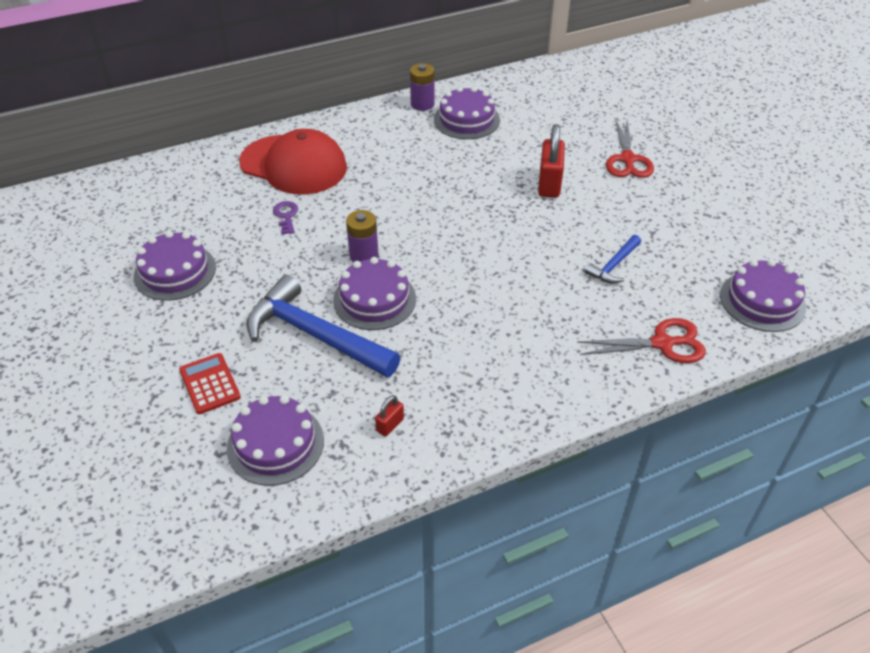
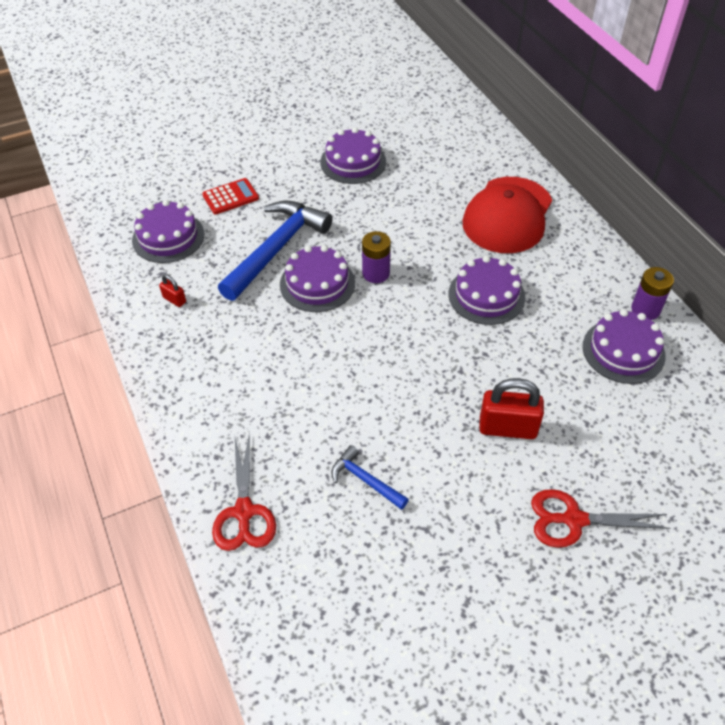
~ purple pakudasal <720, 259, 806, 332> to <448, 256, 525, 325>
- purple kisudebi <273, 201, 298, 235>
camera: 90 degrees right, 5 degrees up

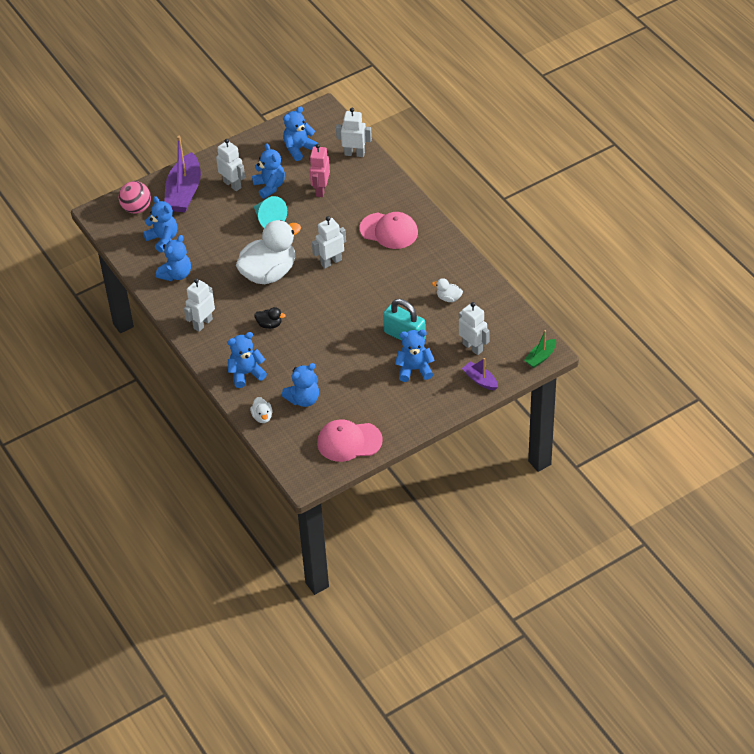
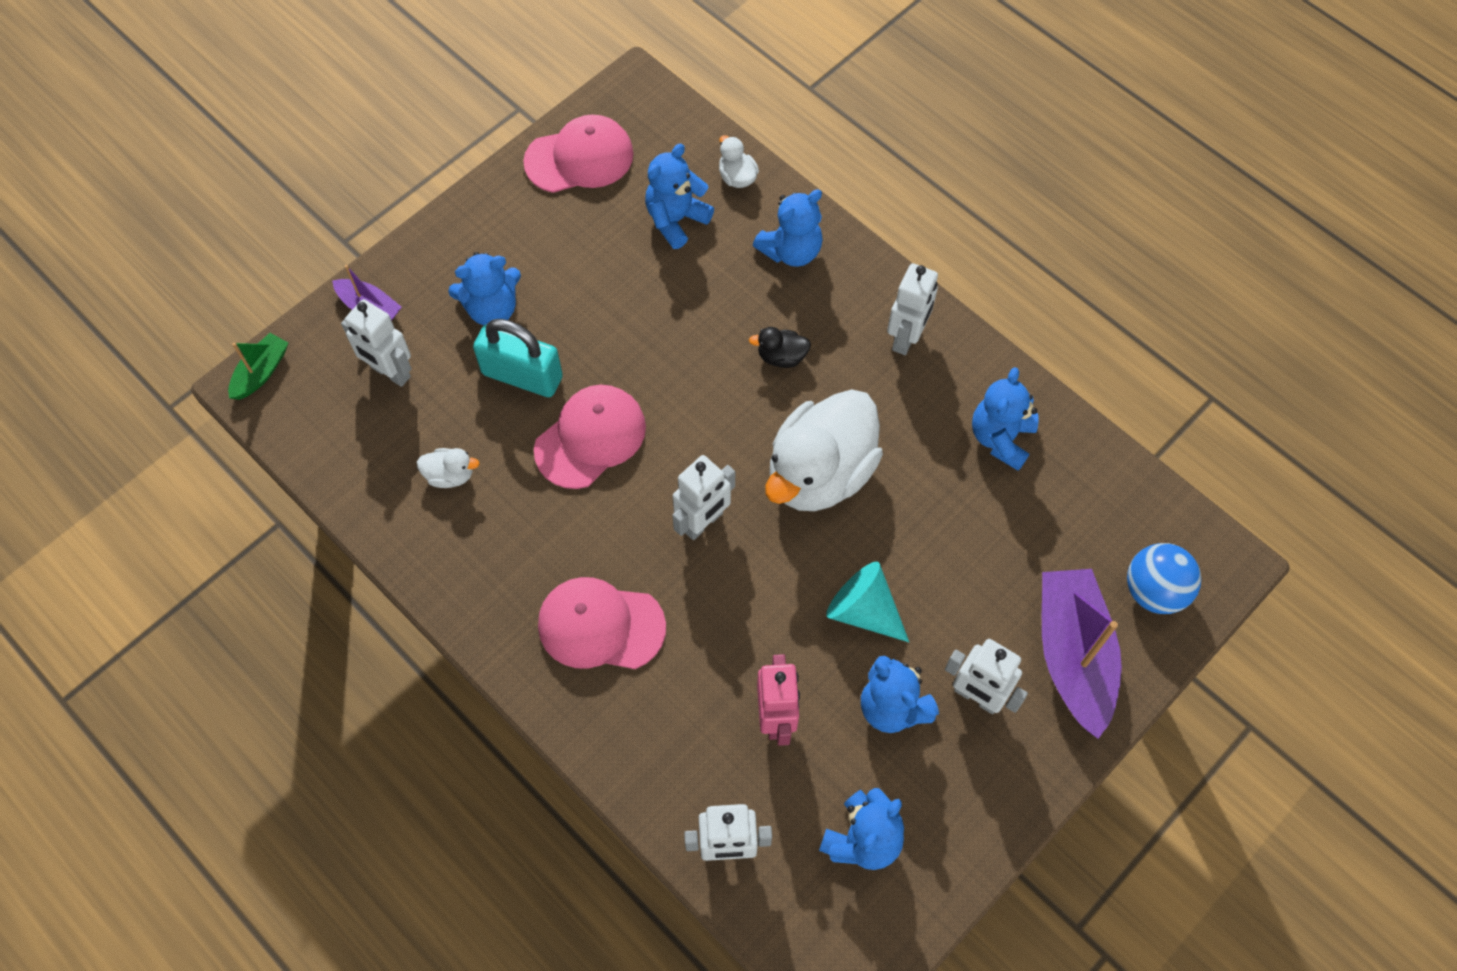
+ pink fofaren <534, 385, 646, 489>
~ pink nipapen <119, 181, 151, 214> to blue nipapen <1127, 543, 1201, 614>
- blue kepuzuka <143, 196, 178, 253>
camera: 165 degrees right, 15 degrees up

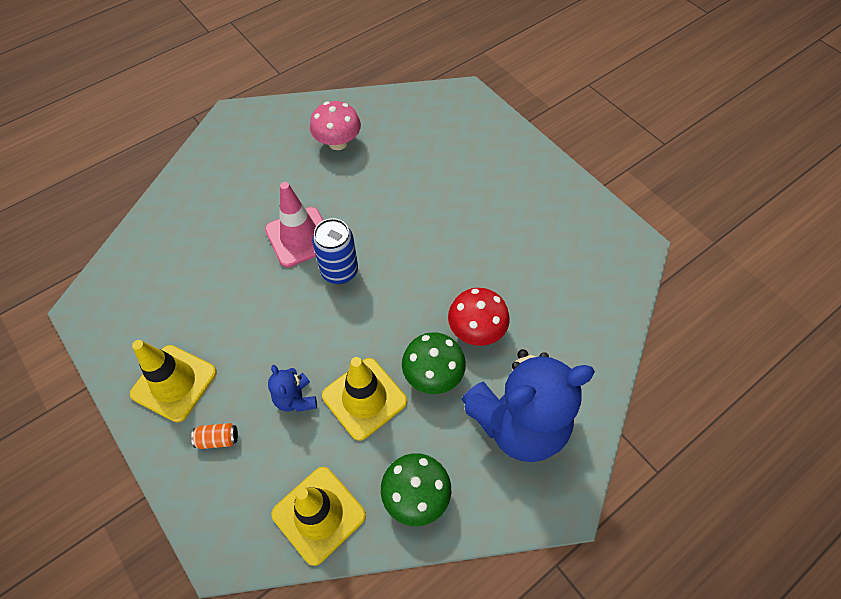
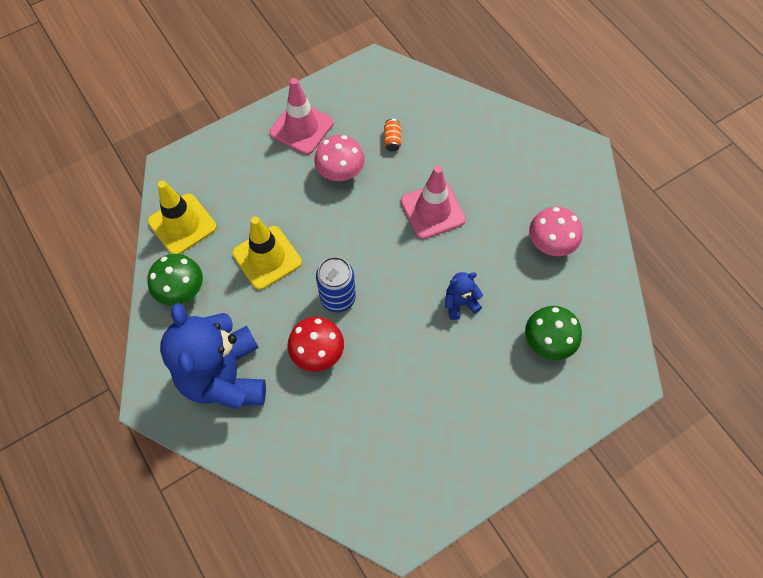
~ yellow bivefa <130, 340, 217, 422> to pink bivefa <269, 78, 334, 155>
+ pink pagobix <314, 135, 365, 181>
~ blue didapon <312, 218, 358, 284> to <316, 257, 356, 312>
~ orange didapon <191, 423, 238, 449> to <384, 119, 401, 151>
~ blue kepuzuka <268, 365, 317, 412> to <445, 272, 483, 320>
~ green pagobix <402, 332, 466, 394> to <525, 306, 582, 360>
camera: 95 degrees right, 5 degrees up

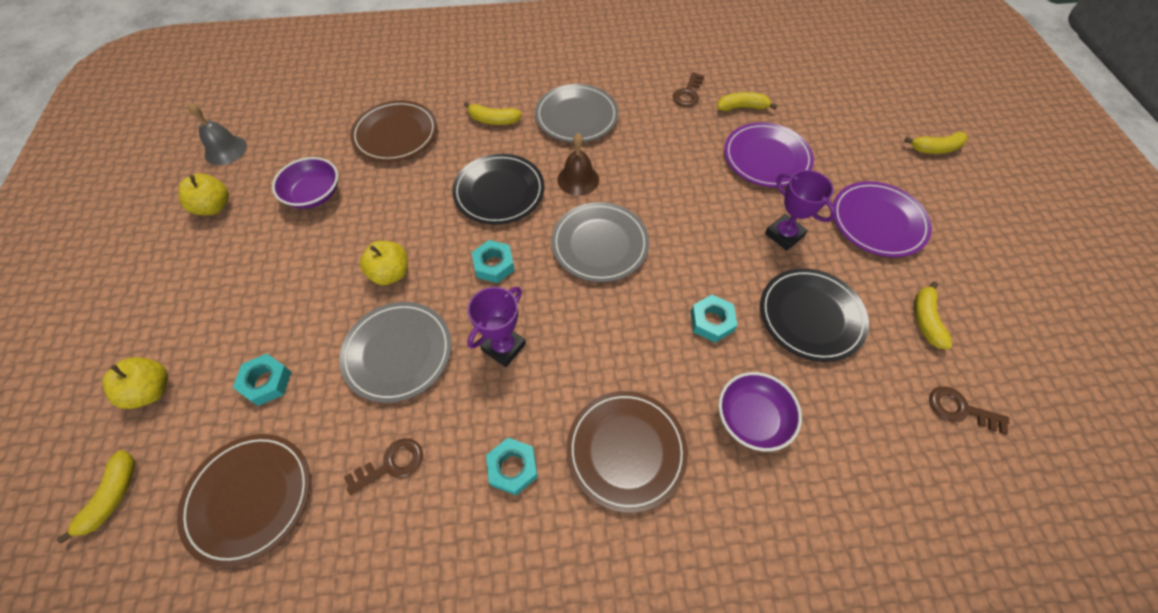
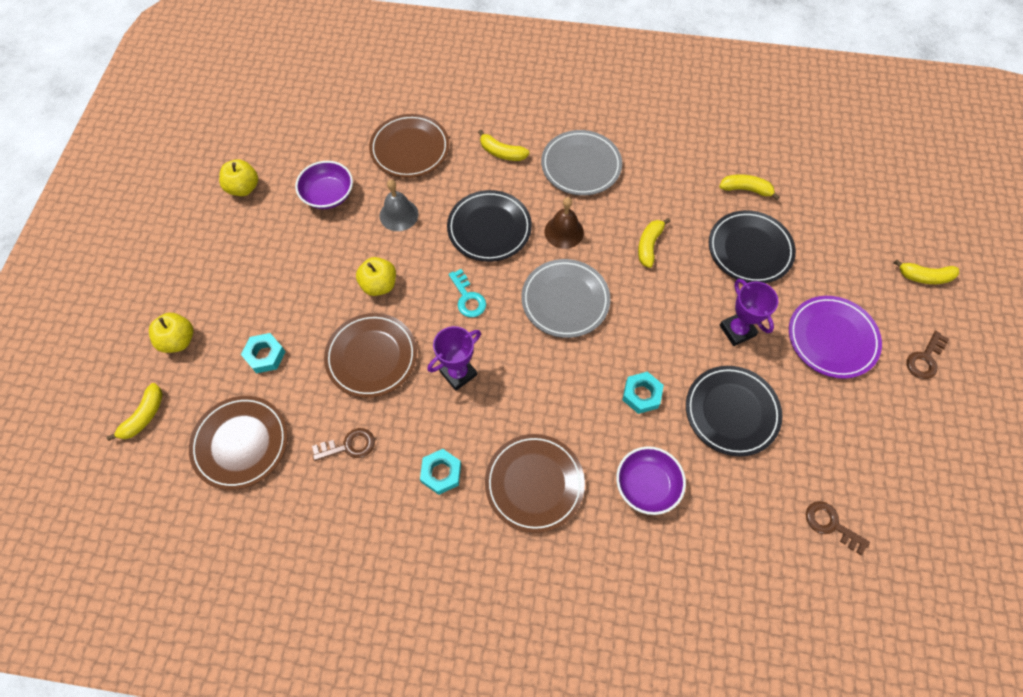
~ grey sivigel <339, 302, 451, 403> to brown sivigel <324, 313, 417, 398>
~ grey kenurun <188, 102, 247, 165> to <380, 180, 418, 231>
~ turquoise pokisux <472, 240, 515, 283> to turquoise kisudebi <449, 269, 486, 317>
~ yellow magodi <914, 282, 952, 350> to <638, 218, 670, 268>
~ purple sivigel <724, 122, 814, 188> to black sivigel <709, 210, 796, 284>
~ brown kisudebi <673, 72, 704, 107> to <906, 331, 949, 379>
camera: 15 degrees right, 5 degrees up

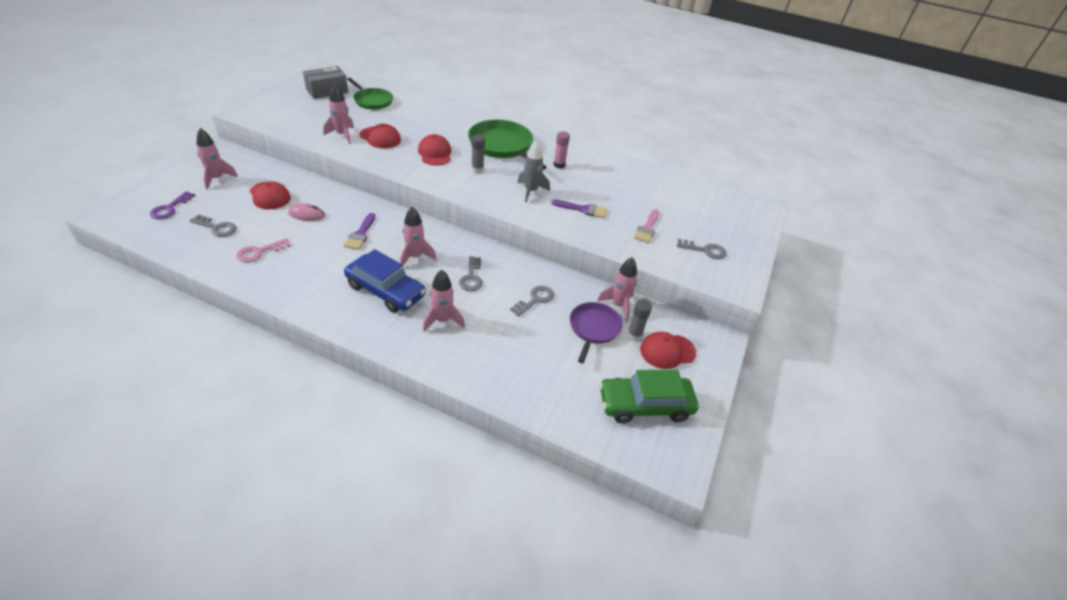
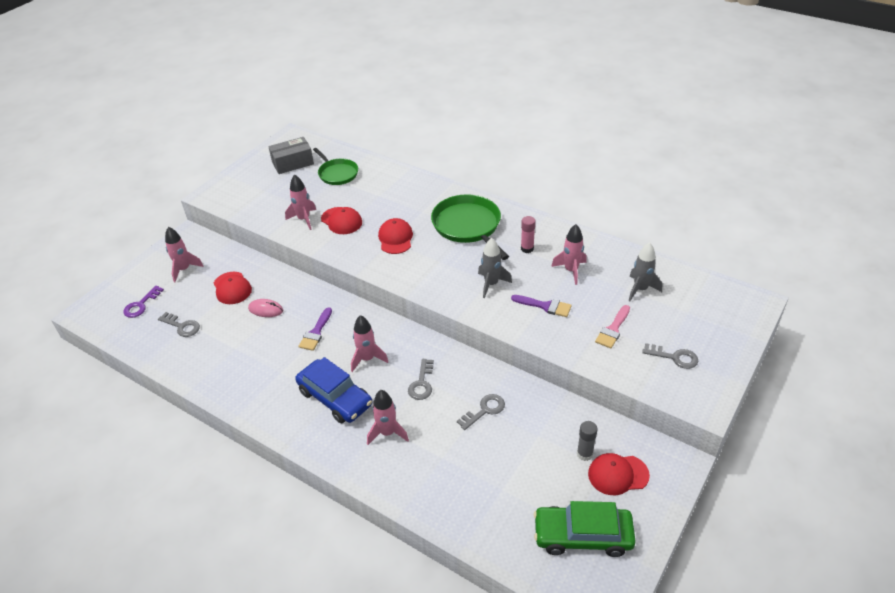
~ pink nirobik <597, 257, 637, 322> to <551, 224, 586, 285>
+ grey nirobik <629, 242, 662, 301>
- pink kisudebi <237, 238, 291, 262>
- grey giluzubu <471, 135, 485, 173>
- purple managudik <570, 302, 623, 363>
camera: 15 degrees right, 0 degrees up

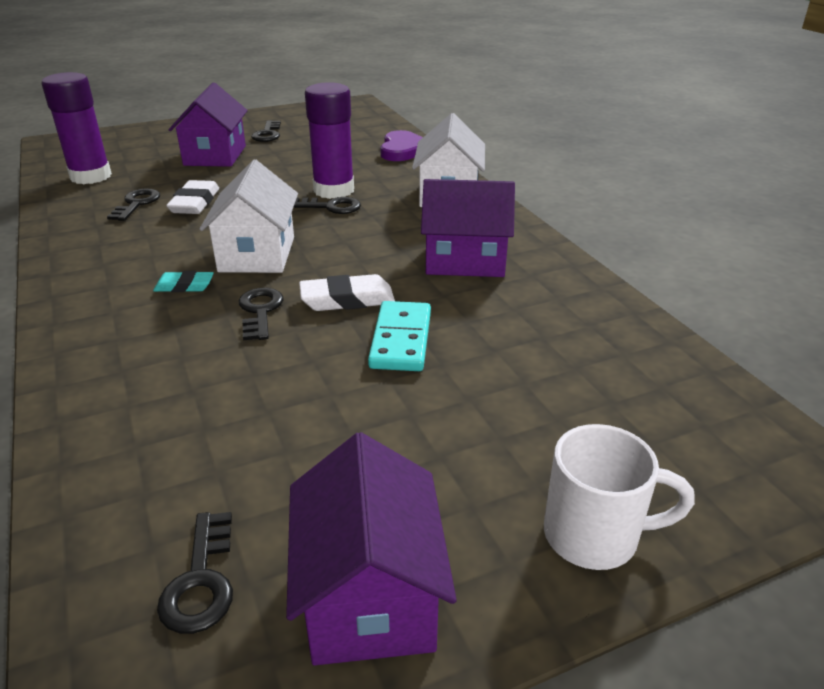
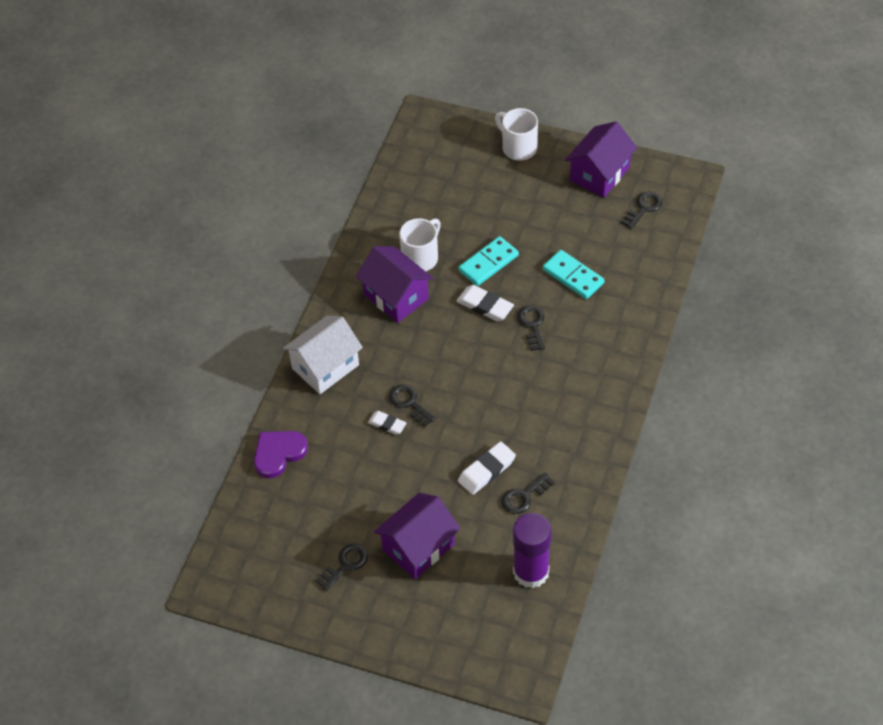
~ purple giluzubu <305, 82, 354, 199> to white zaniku <368, 411, 407, 435>
+ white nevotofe <399, 218, 441, 271>
~ black kisudebi <239, 288, 284, 341> = <517, 305, 545, 351> 135 degrees clockwise
+ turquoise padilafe <543, 250, 605, 299>
- turquoise zaniku <153, 271, 214, 292>
- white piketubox <200, 160, 298, 273>
camera: 135 degrees left, 20 degrees up

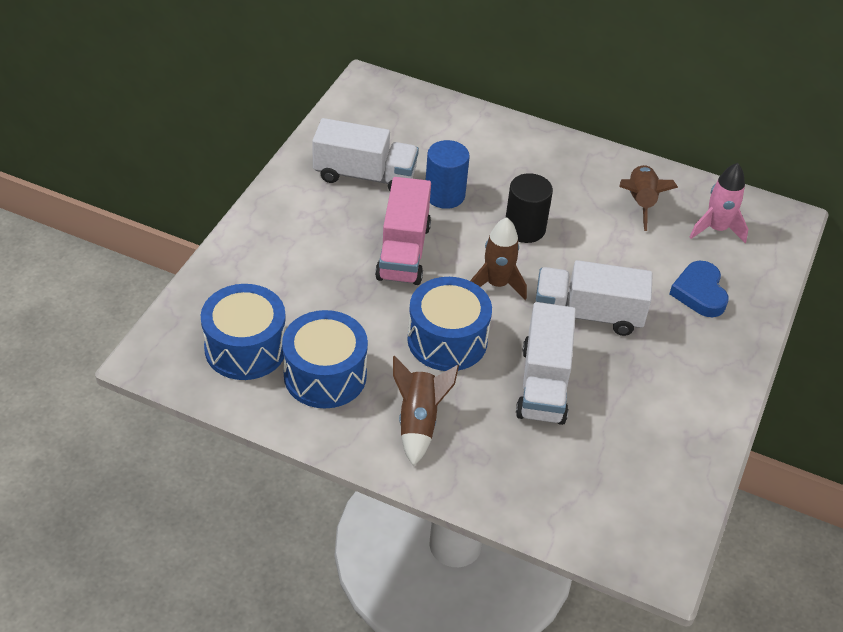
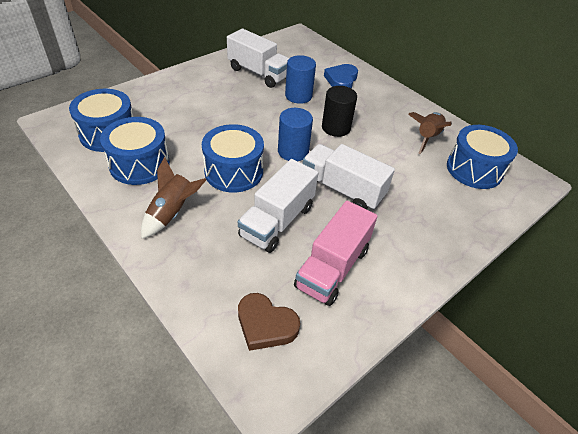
+ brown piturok <238, 293, 300, 351>
~ brown nirobik <470, 217, 527, 300> to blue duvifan <278, 108, 313, 161>
~ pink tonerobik <375, 177, 431, 285> to <294, 200, 377, 306>
~ blue piturok <669, 261, 729, 317> to <324, 64, 358, 89>
~ pink nirobik <690, 163, 748, 243> to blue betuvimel <447, 125, 518, 189>
camera: 25 degrees right, 0 degrees up

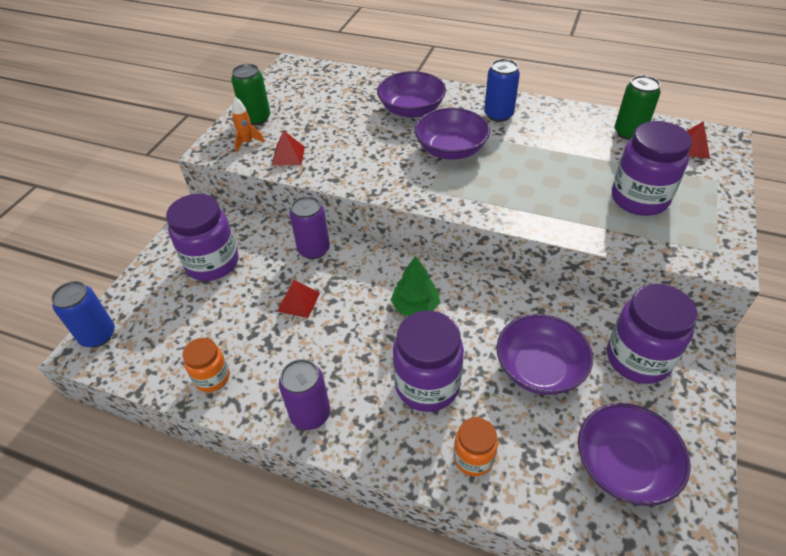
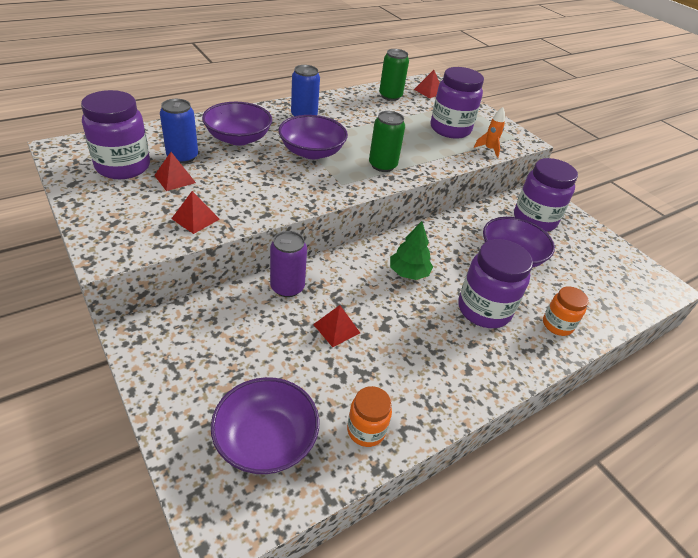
~ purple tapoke <166, 194, 239, 281> to <81, 90, 150, 179>
+ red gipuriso <154, 152, 196, 191>
~ blue didapon <51, 281, 115, 347> to <160, 99, 198, 164>
~ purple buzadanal <578, 403, 691, 506> to <211, 377, 319, 474>
~ green didapon <231, 64, 270, 125> to <369, 111, 405, 172>
~ orange nirobik <232, 97, 265, 152> to <474, 107, 505, 158>
- purple didapon <279, 359, 330, 430>
camera: 60 degrees left, 5 degrees down

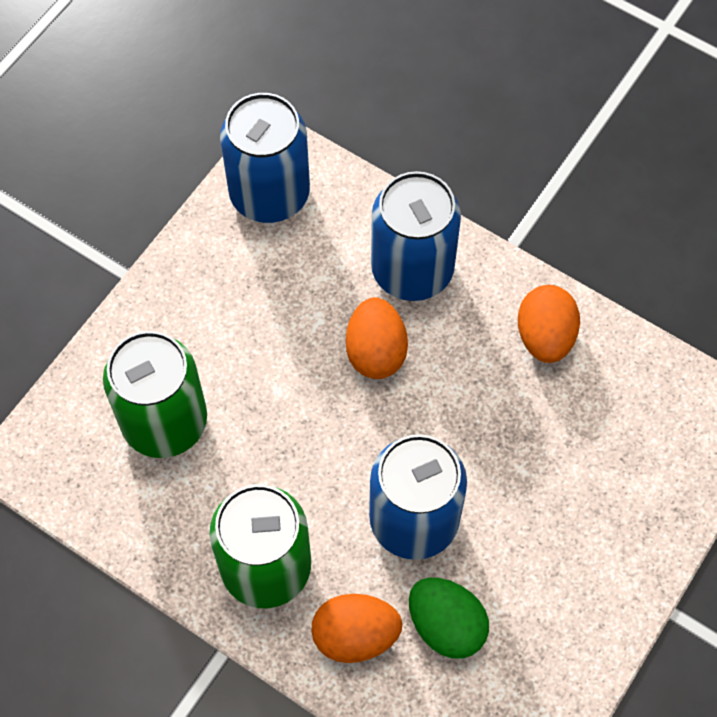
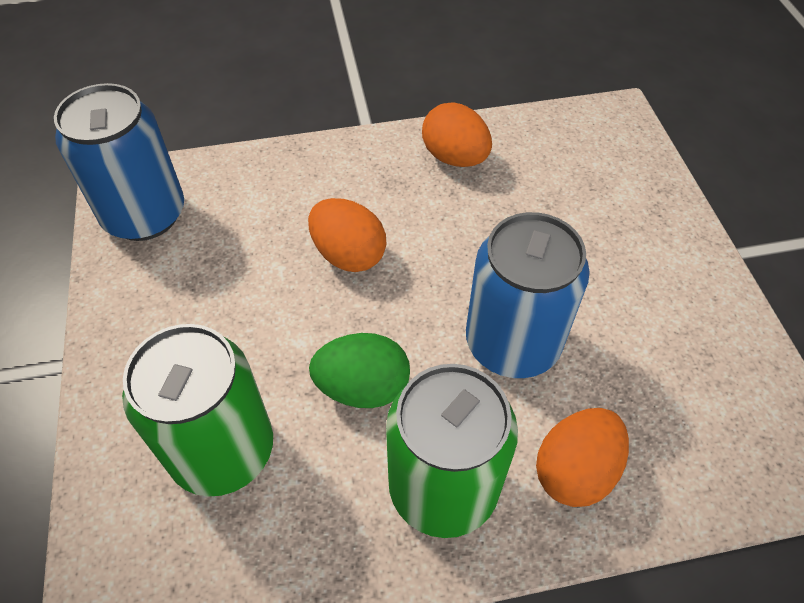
~ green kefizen <409, 578, 489, 659> to <309, 333, 410, 408>
- blue didapon <371, 171, 461, 301>
camera: 45 degrees left, 10 degrees down

